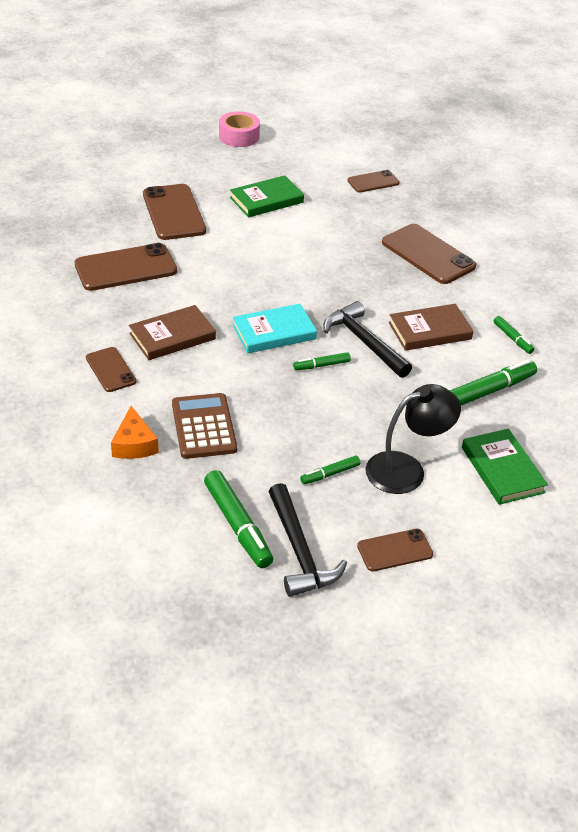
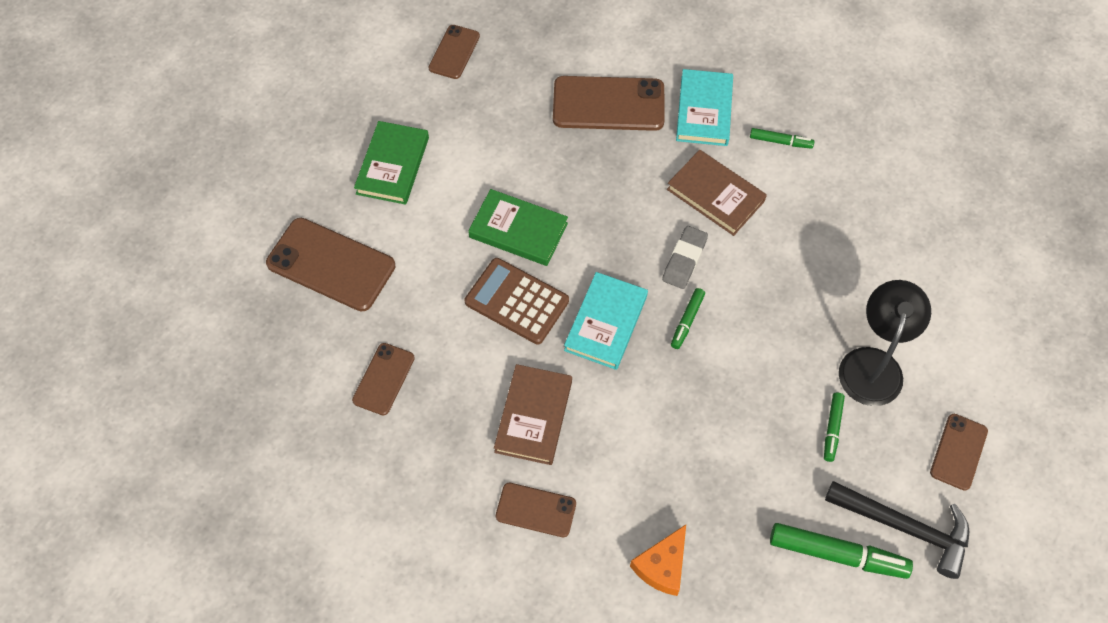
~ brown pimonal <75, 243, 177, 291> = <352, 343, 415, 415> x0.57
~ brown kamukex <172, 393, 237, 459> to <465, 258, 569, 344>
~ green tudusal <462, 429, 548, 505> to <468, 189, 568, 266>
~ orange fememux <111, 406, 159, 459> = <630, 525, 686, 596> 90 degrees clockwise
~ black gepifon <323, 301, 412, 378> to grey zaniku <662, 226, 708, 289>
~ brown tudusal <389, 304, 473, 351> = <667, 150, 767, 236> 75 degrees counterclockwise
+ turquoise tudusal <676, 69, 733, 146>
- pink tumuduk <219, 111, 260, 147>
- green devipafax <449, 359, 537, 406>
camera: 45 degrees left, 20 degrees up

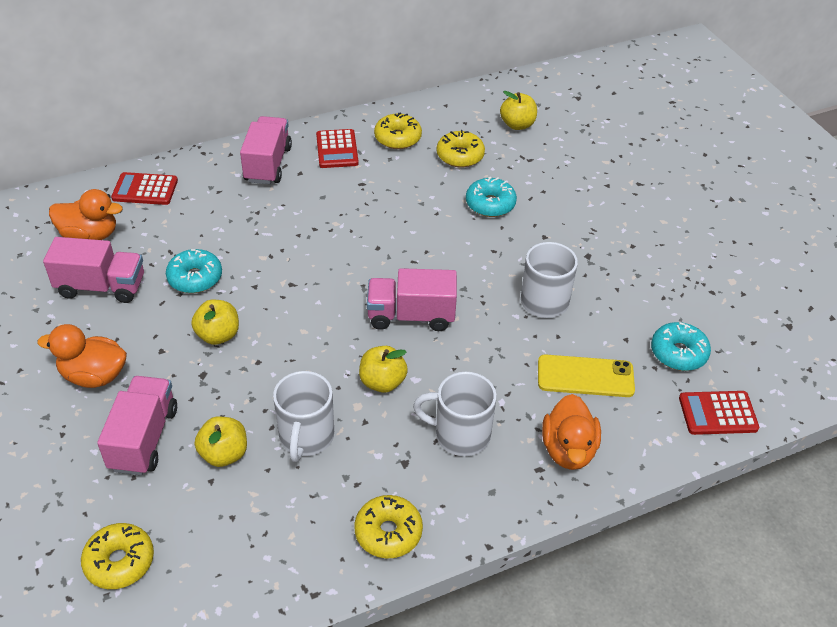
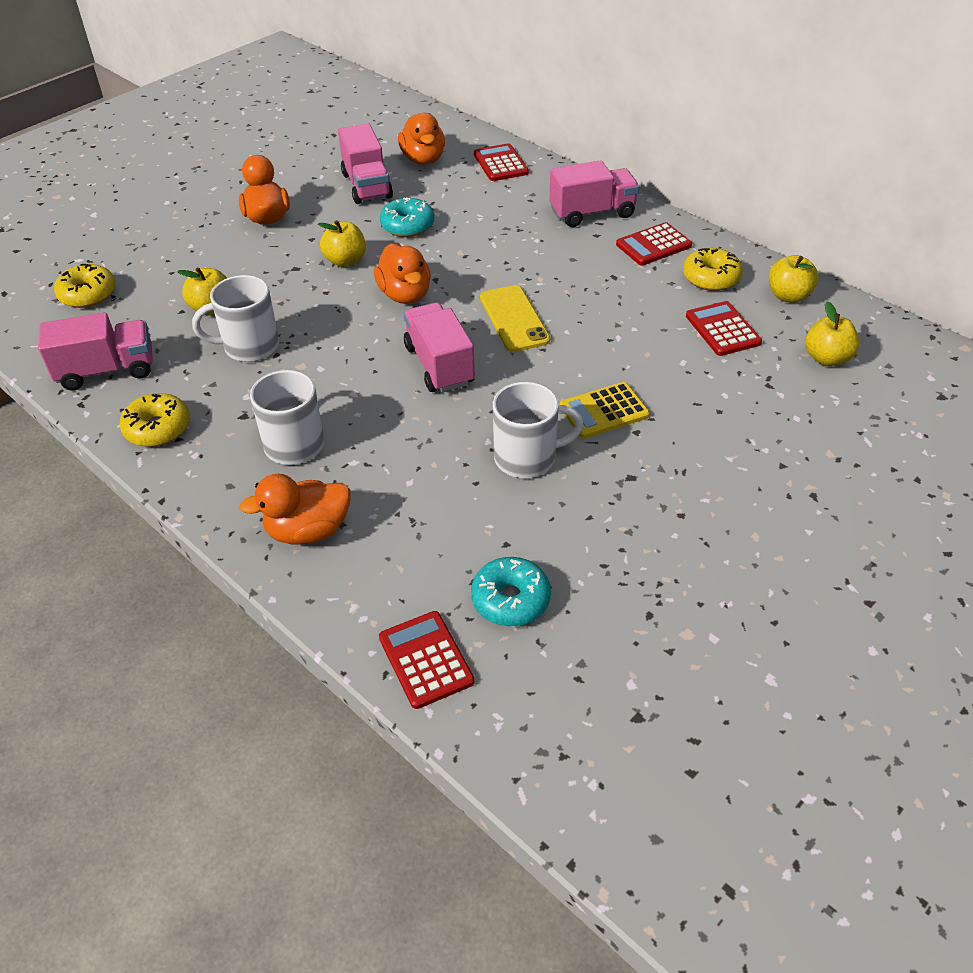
~ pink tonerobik <97, 376, 177, 475> to <38, 312, 153, 391>
+ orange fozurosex <374, 243, 431, 304>
~ yellow pimonal <538, 354, 635, 397> to <480, 285, 550, 352>
+ yellow kamukex <560, 382, 650, 439>
~ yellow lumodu <437, 130, 485, 168> to red kamukex <686, 301, 762, 356>
~ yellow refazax <359, 346, 408, 393> to <769, 255, 819, 303>
- turquoise lumodu <466, 177, 517, 217>
camera: 70 degrees right, 0 degrees up

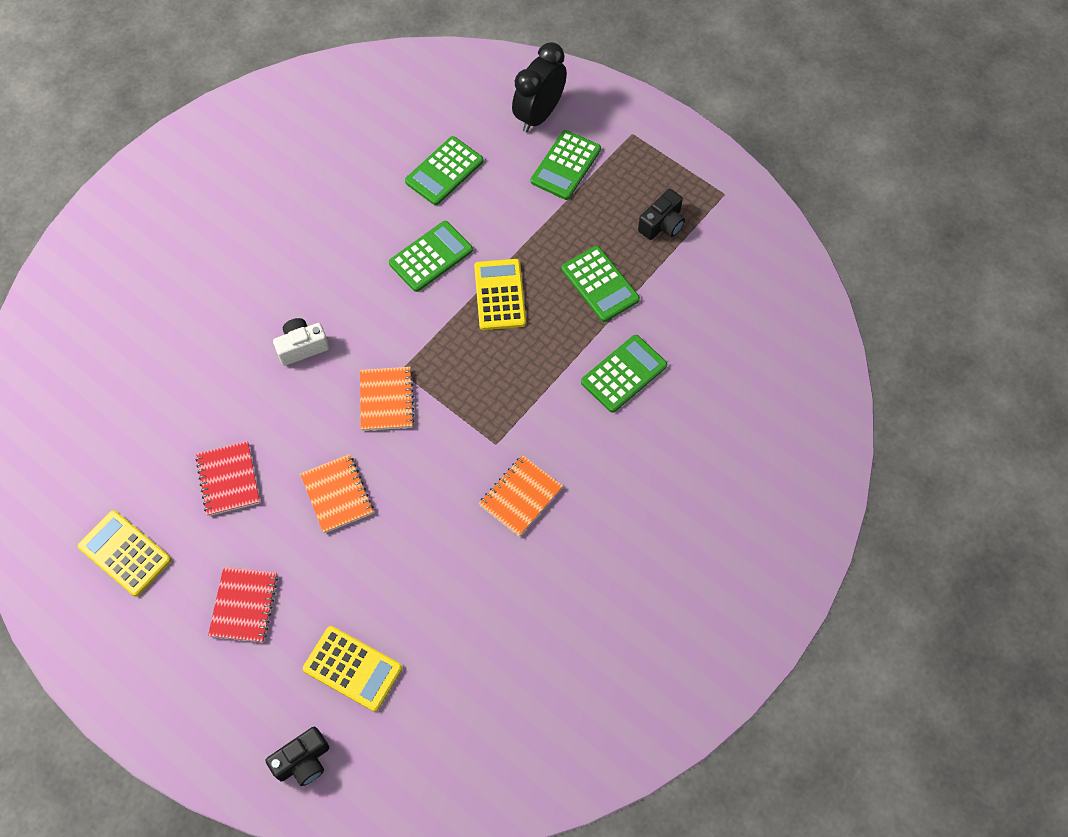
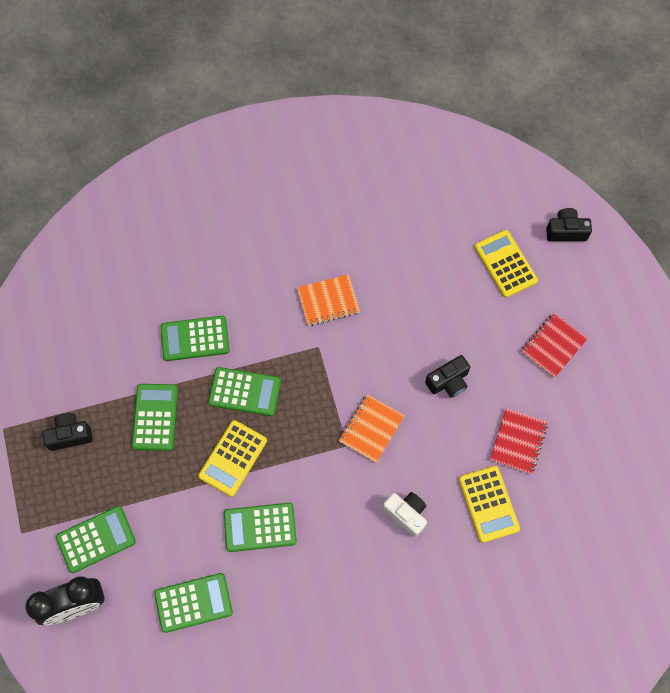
+ green kamukex <208, 367, 281, 416>
~ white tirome <273, 318, 329, 366> = <382, 492, 427, 537> 150 degrees counterclockwise
~ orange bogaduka <300, 454, 373, 533> to black tirome <425, 355, 470, 398>
~ yellow kamukex <78, 510, 171, 596> to <459, 466, 520, 543>
camera: 145 degrees left, 5 degrees up

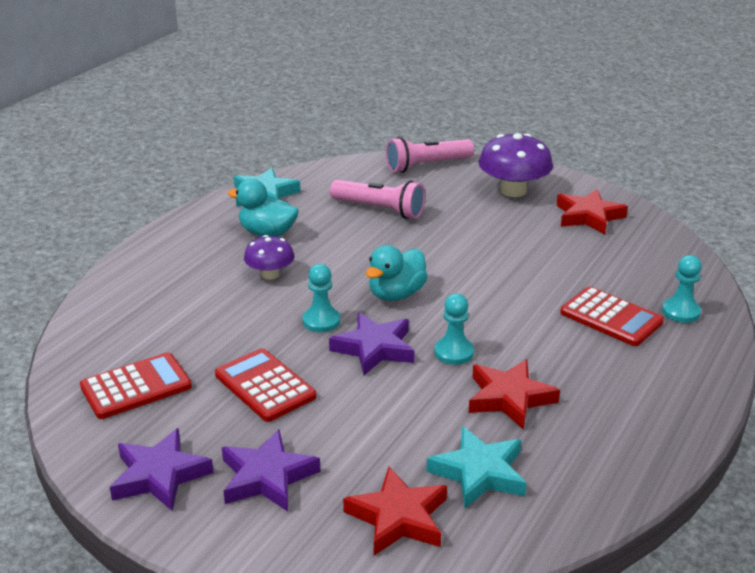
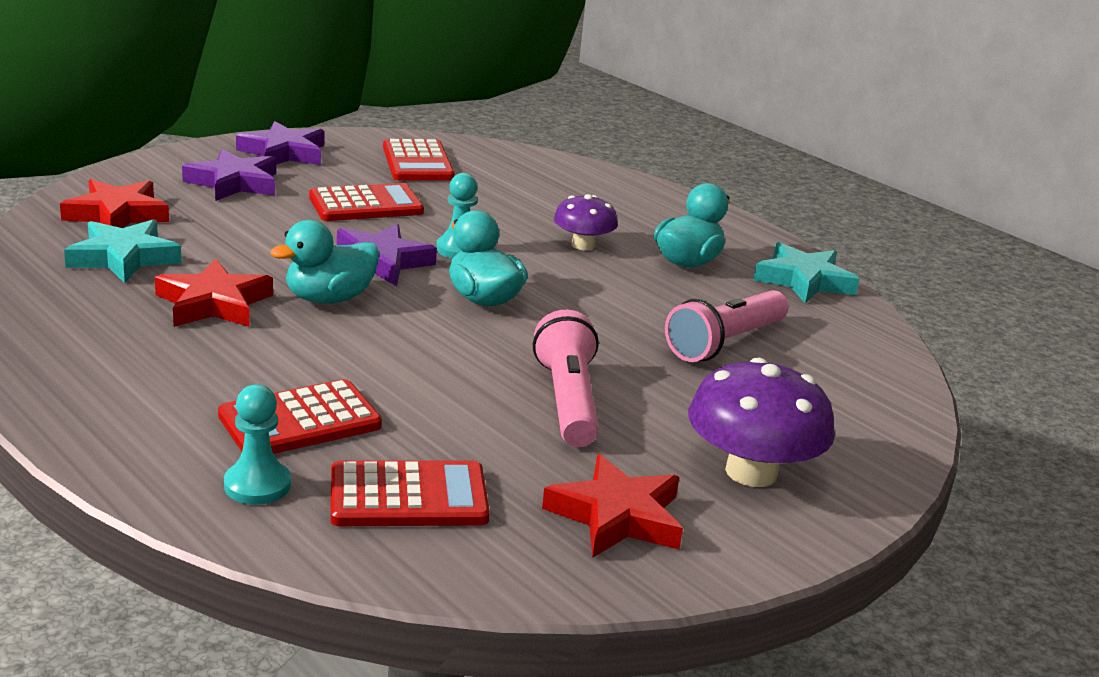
~ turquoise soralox <434, 294, 474, 365> to turquoise fozurosex <270, 220, 380, 304>
+ red kamukex <331, 460, 490, 526>
~ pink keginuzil <386, 137, 474, 173> to <533, 310, 599, 447>
camera: 105 degrees right, 5 degrees down

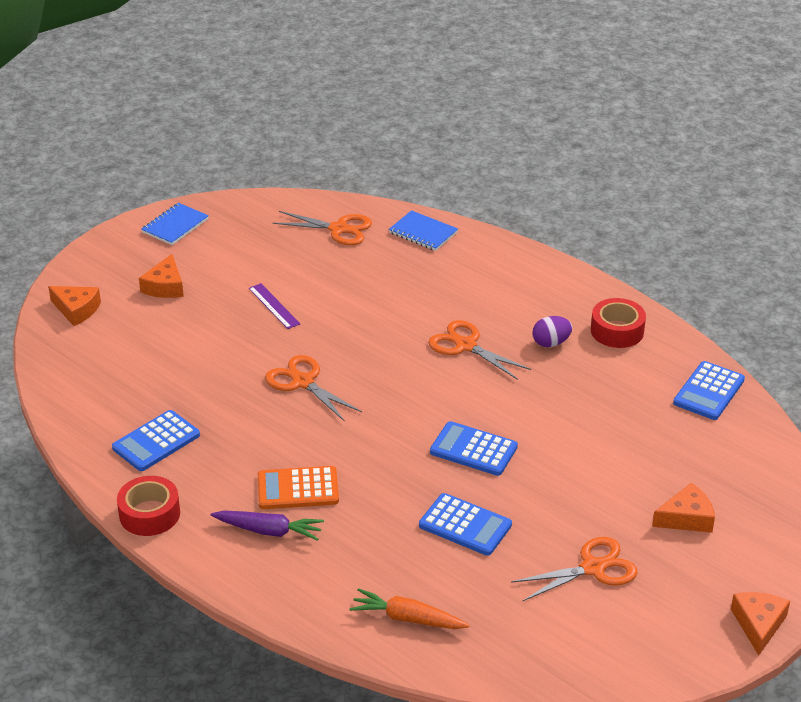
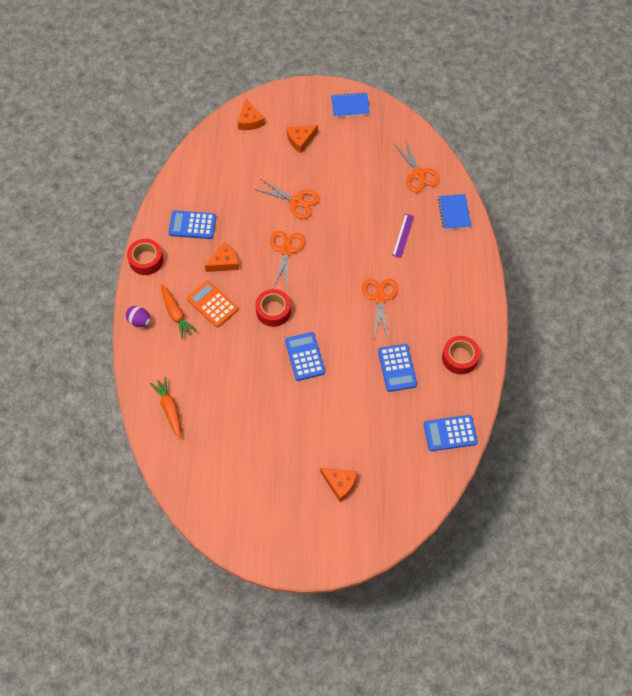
~ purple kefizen <532, 316, 572, 347> to <126, 306, 151, 327>
~ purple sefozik <211, 511, 324, 541> to orange sefozik <161, 284, 196, 339>
~ orange fememux <731, 592, 790, 656> to <205, 242, 239, 272>
~ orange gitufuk <511, 537, 637, 601> to <254, 179, 320, 219>
+ red tumuduk <255, 289, 291, 327>
~ blue kamukex <419, 493, 512, 556> to <378, 344, 417, 392>
~ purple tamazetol <249, 283, 300, 329> to <392, 214, 414, 258>
camera: 50 degrees right, 25 degrees up

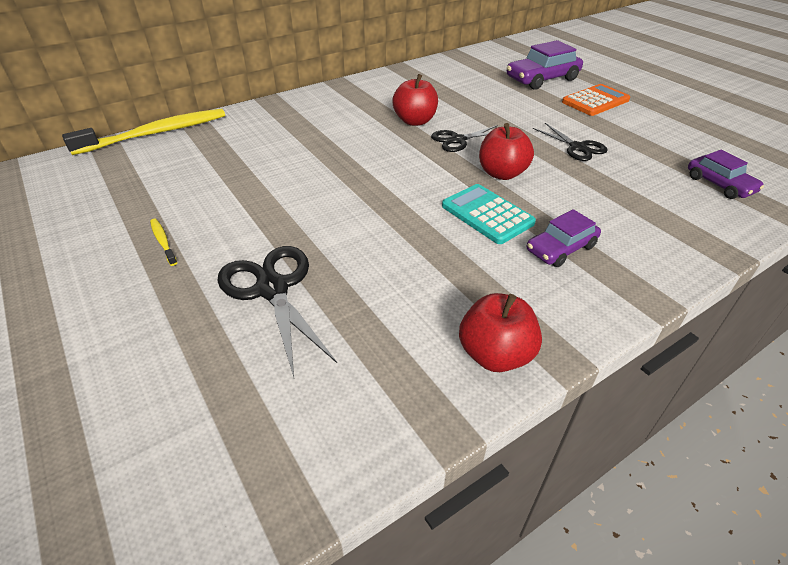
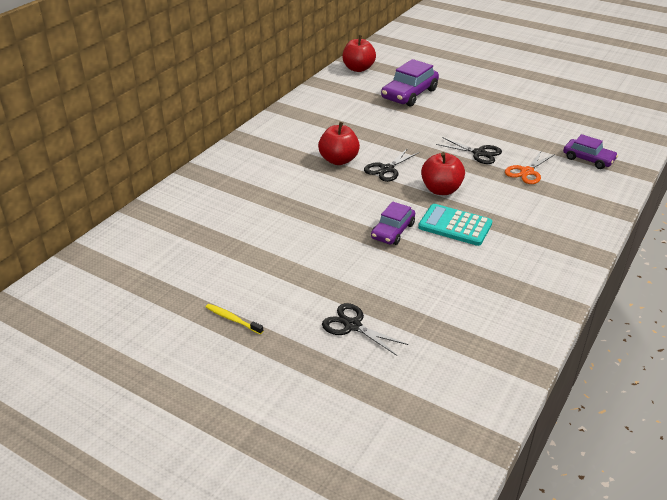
~ black gitufuk <217, 246, 337, 377> = <322, 303, 408, 356> x0.64
~ red refazax <459, 293, 542, 372> to <343, 35, 376, 72>
~ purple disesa <527, 209, 601, 267> to <371, 202, 415, 245>
+ orange gitufuk <505, 150, 555, 184>
- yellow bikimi <62, 109, 225, 155>
- orange kamukex <562, 84, 630, 116>
camera: 25 degrees left, 5 degrees down

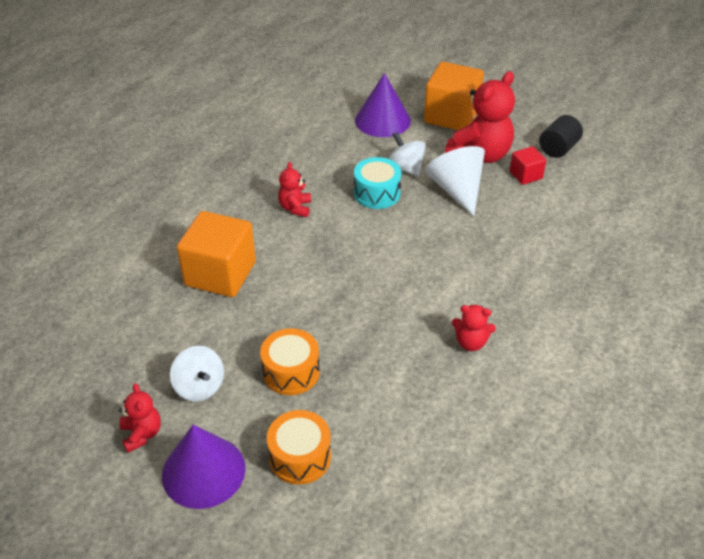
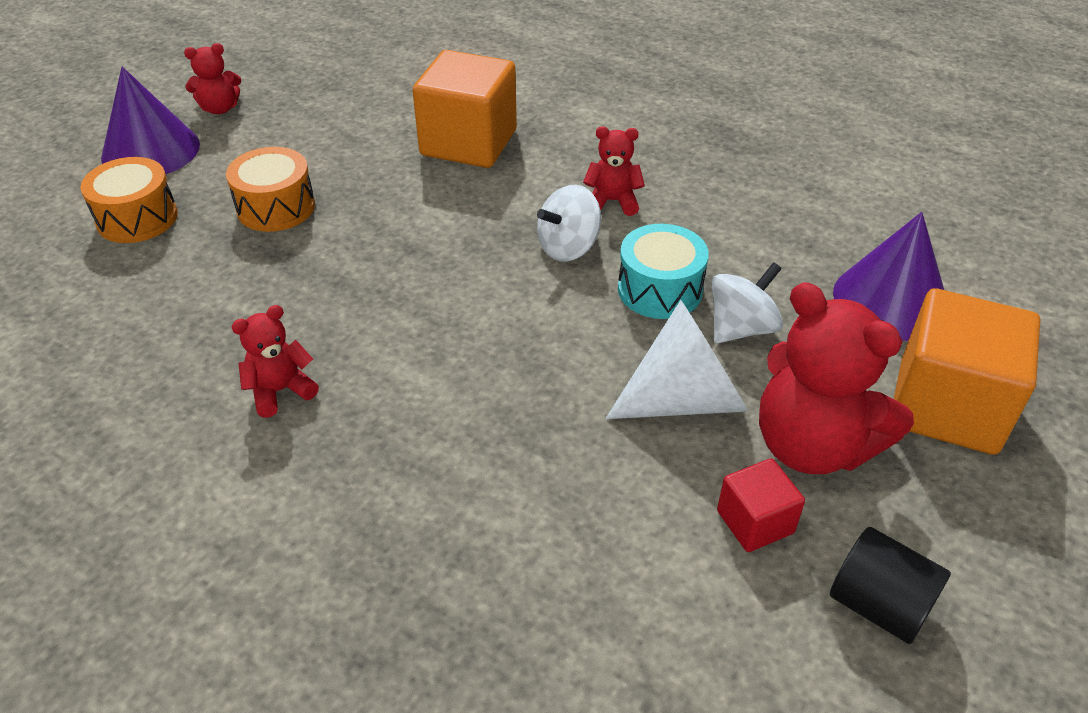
~ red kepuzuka <452, 305, 496, 351> = <231, 305, 319, 418> 45 degrees clockwise
~ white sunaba <170, 346, 224, 401> to <537, 185, 601, 262>
camera: 90 degrees right, 0 degrees up

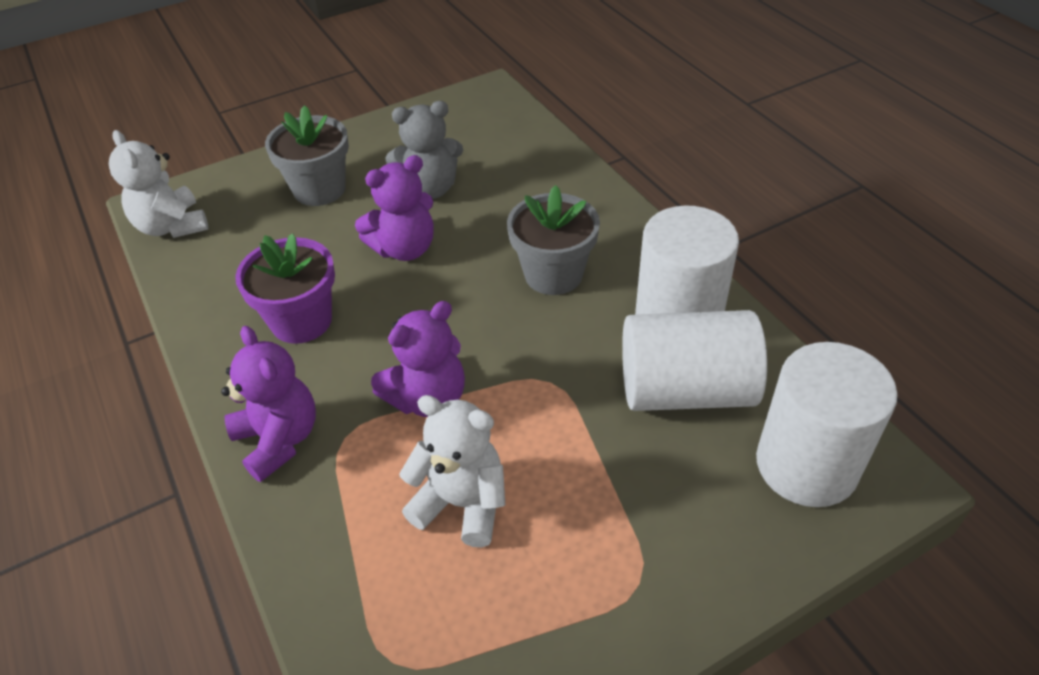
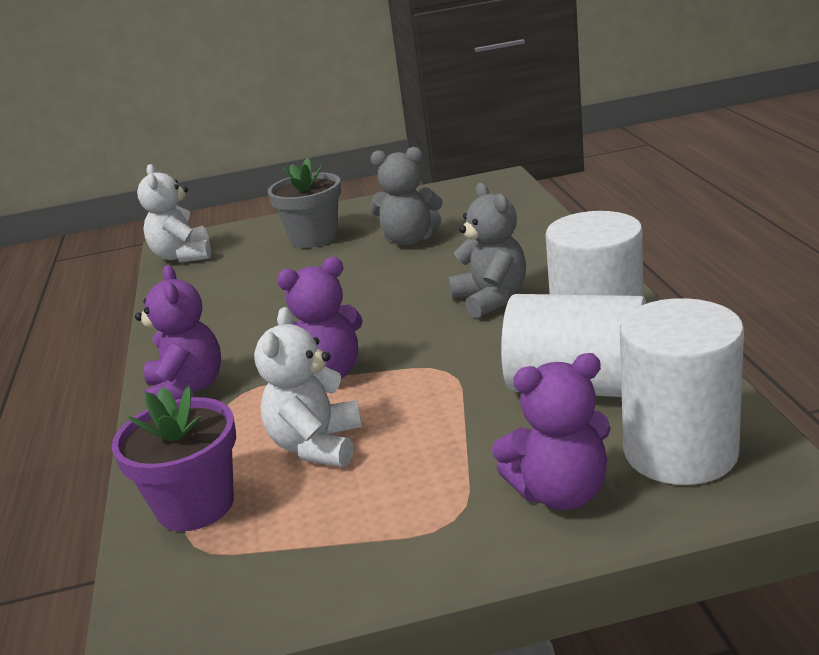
~ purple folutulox <235, 233, 335, 344> to <111, 386, 236, 531>
~ white kepuzuka <399, 395, 505, 547> = <254, 307, 362, 467> 120 degrees counterclockwise
~ grey folutulox <507, 185, 600, 295> to grey kepuzuka <448, 183, 526, 318>
~ purple kepuzuka <355, 155, 434, 261> to <492, 353, 611, 510>
camera: 20 degrees right, 20 degrees down

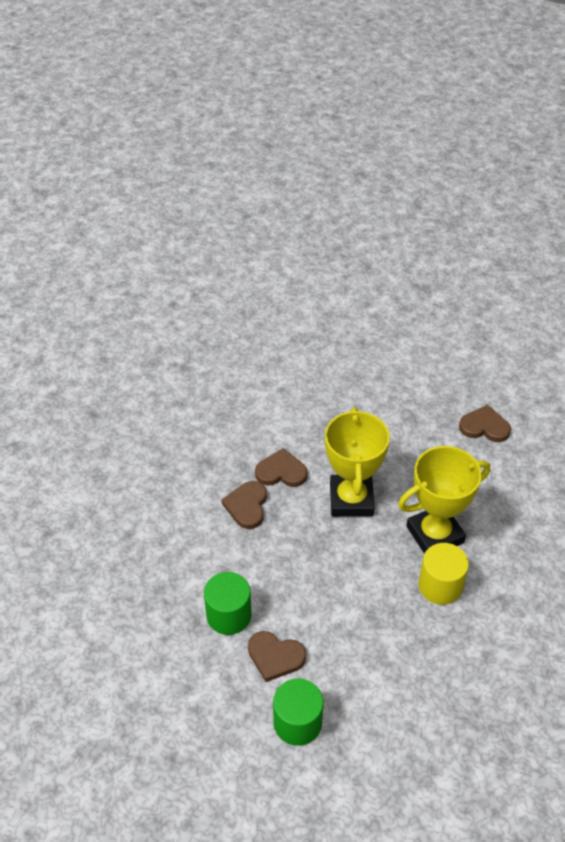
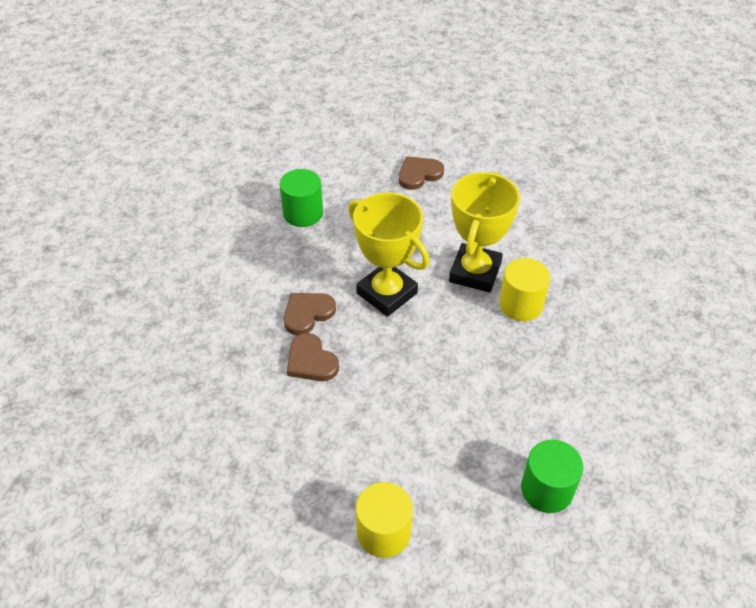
~ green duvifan <204, 572, 252, 635> to <279, 169, 323, 227>
+ yellow duvifan <356, 482, 413, 558>
- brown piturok <248, 631, 306, 682>
camera: 45 degrees left, 0 degrees up

